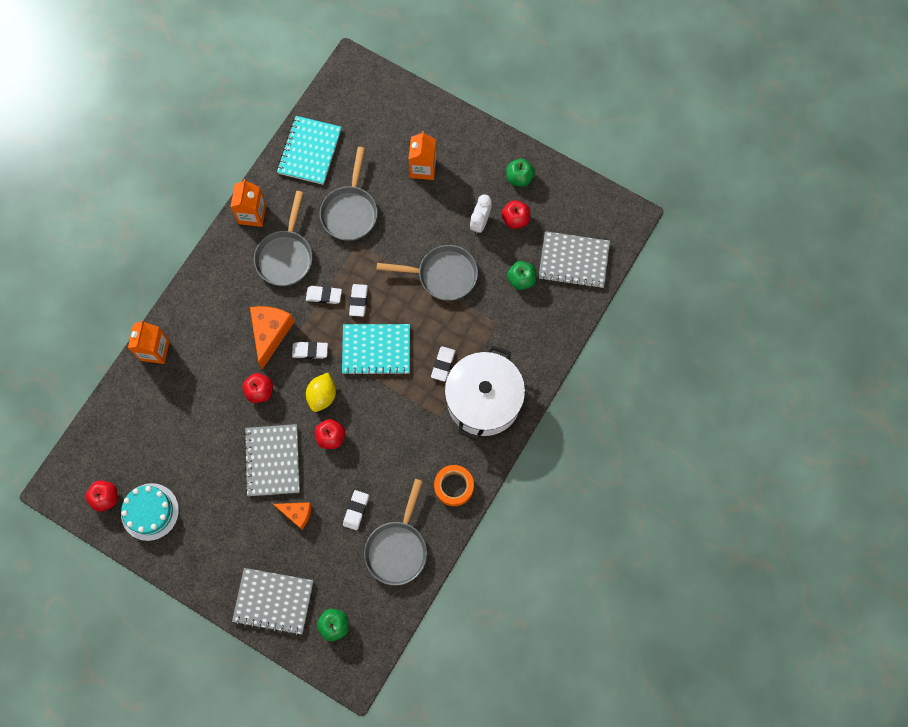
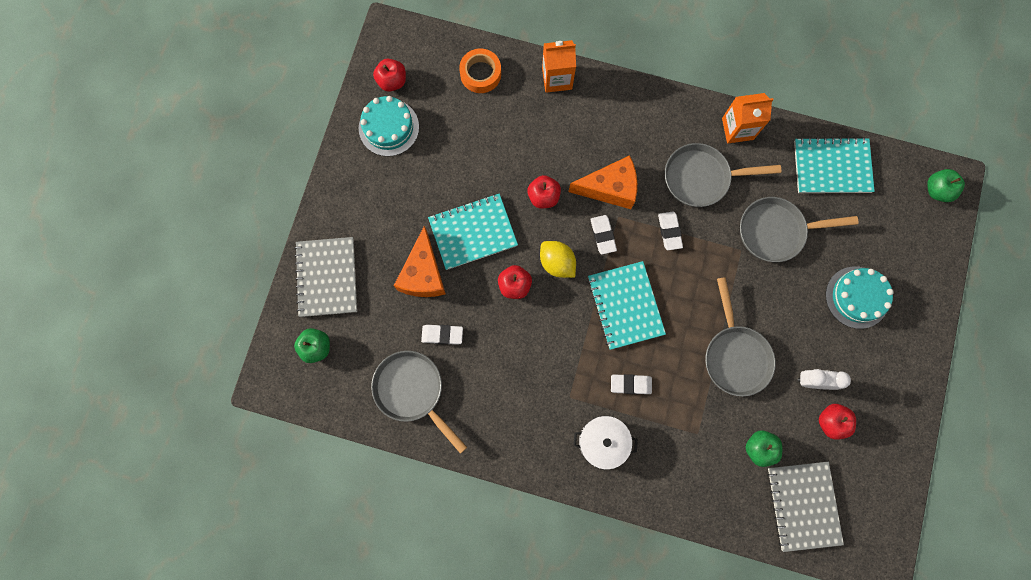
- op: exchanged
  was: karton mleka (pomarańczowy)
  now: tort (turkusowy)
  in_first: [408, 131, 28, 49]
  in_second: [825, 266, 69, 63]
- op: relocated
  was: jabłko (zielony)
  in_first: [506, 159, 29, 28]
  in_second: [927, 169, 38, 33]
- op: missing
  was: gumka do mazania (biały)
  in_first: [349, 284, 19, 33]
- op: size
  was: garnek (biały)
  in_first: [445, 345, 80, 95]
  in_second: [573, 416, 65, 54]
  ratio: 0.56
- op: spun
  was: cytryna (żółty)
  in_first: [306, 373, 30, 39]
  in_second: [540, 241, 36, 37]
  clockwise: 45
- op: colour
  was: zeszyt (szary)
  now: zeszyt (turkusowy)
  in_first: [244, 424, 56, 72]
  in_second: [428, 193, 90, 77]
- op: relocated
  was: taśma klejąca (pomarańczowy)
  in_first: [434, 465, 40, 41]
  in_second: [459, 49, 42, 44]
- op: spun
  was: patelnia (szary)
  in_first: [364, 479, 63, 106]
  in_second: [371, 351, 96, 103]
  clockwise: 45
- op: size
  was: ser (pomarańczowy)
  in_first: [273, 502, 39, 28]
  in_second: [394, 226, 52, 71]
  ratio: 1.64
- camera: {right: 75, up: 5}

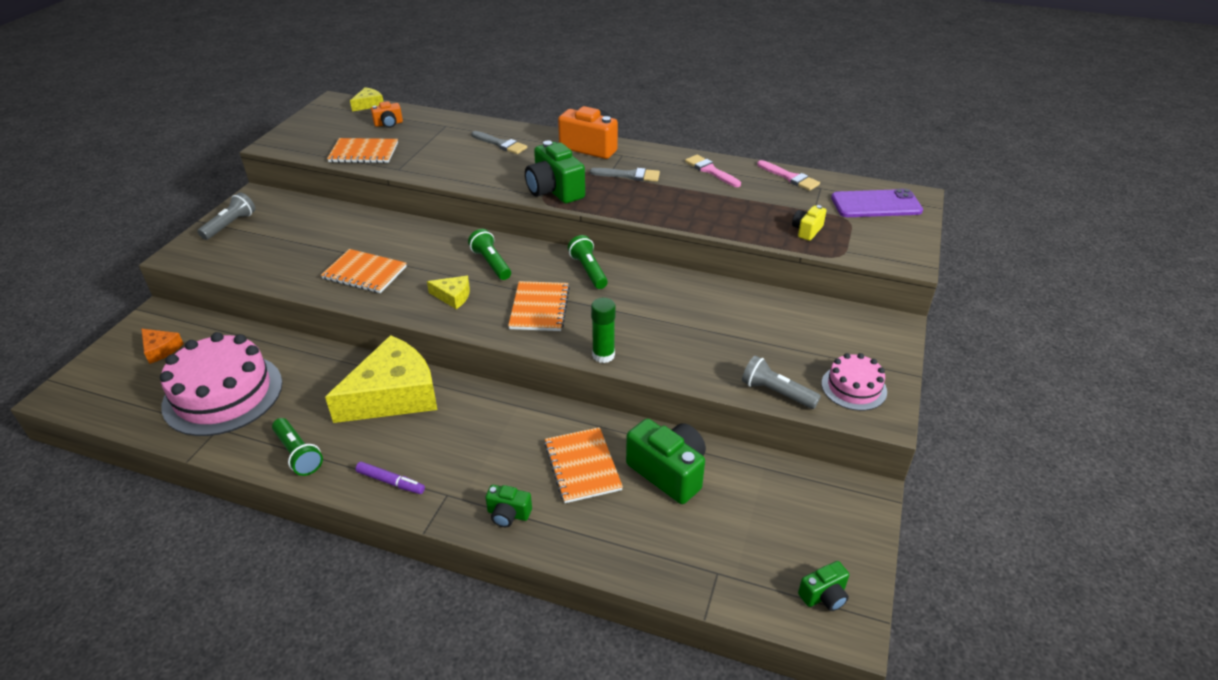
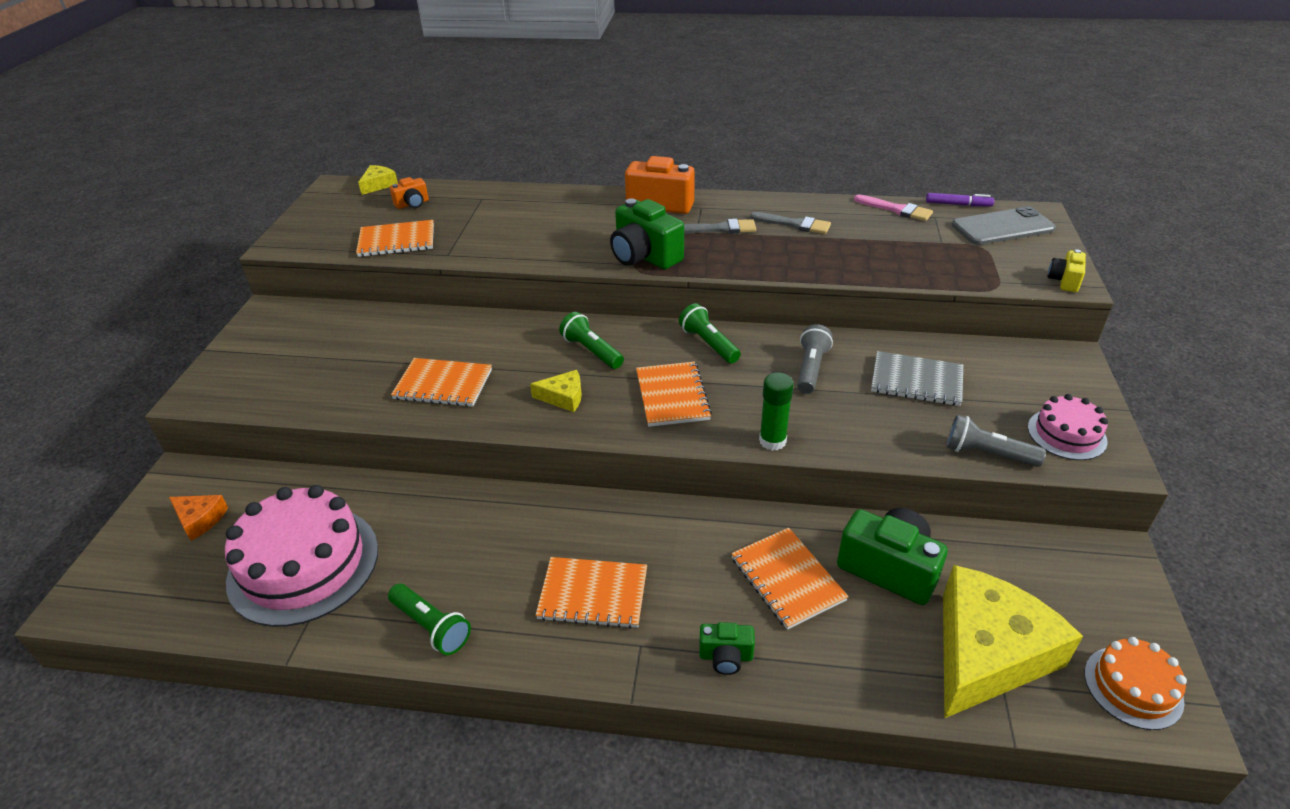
- op: relocated
  was: pędzel (szary)
  in_first: [471, 131, 56, 23]
  in_second: [750, 212, 81, 22]
- op: missing
  was: pędzel (różowy)
  in_first: [685, 155, 56, 32]
- op: colour
  was: telefon (fioletowy)
  now: telefon (szary)
  in_first: [831, 189, 92, 28]
  in_second: [952, 206, 104, 39]
- op: relocated
  was: latarka (szary)
  in_first: [197, 192, 59, 48]
  in_second: [797, 324, 36, 70]
- op: relocated
  was: aparat fotograficzny (żółty)
  in_first: [792, 205, 34, 36]
  in_second: [1048, 249, 38, 43]
- op: relocated
  was: ser (żółty)
  in_first: [325, 335, 112, 88]
  in_second: [943, 565, 140, 153]
- op: relocated
  was: flamaster (fioletowy)
  in_first: [356, 462, 69, 32]
  in_second: [926, 193, 68, 13]
- op: exchanged
  was: aparat fotograficzny (zielony)
  now: tort (pomarańczowy)
  in_first: [798, 561, 51, 50]
  in_second: [1084, 637, 103, 93]
- op: appeared
  now: zeszyt (szary)
  in_second: [871, 351, 92, 55]
- op: appeared
  now: zeszyt (pomarańczowy)
  in_second: [535, 557, 112, 72]
- camera: {right: -10, up: 0}

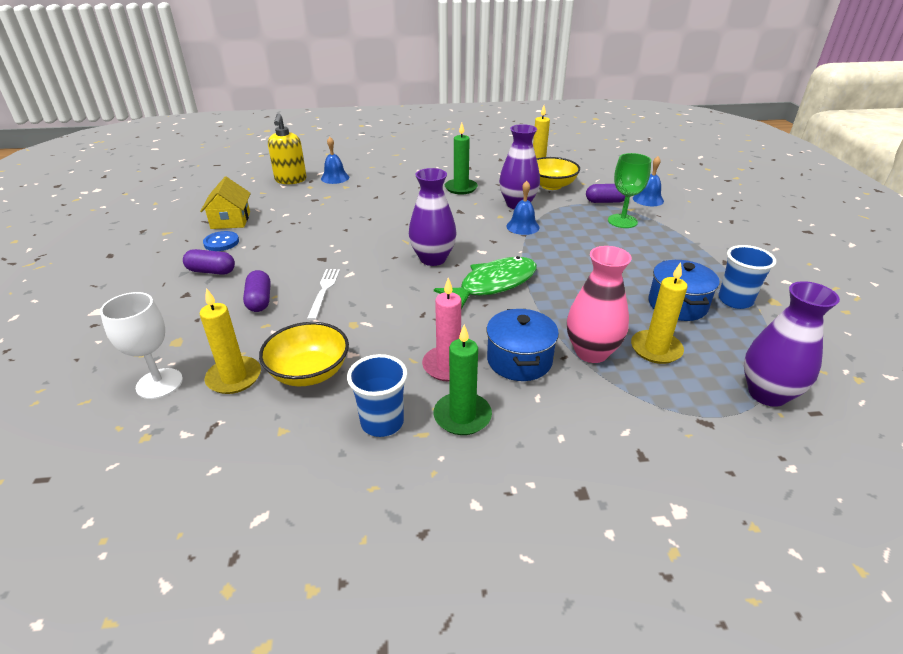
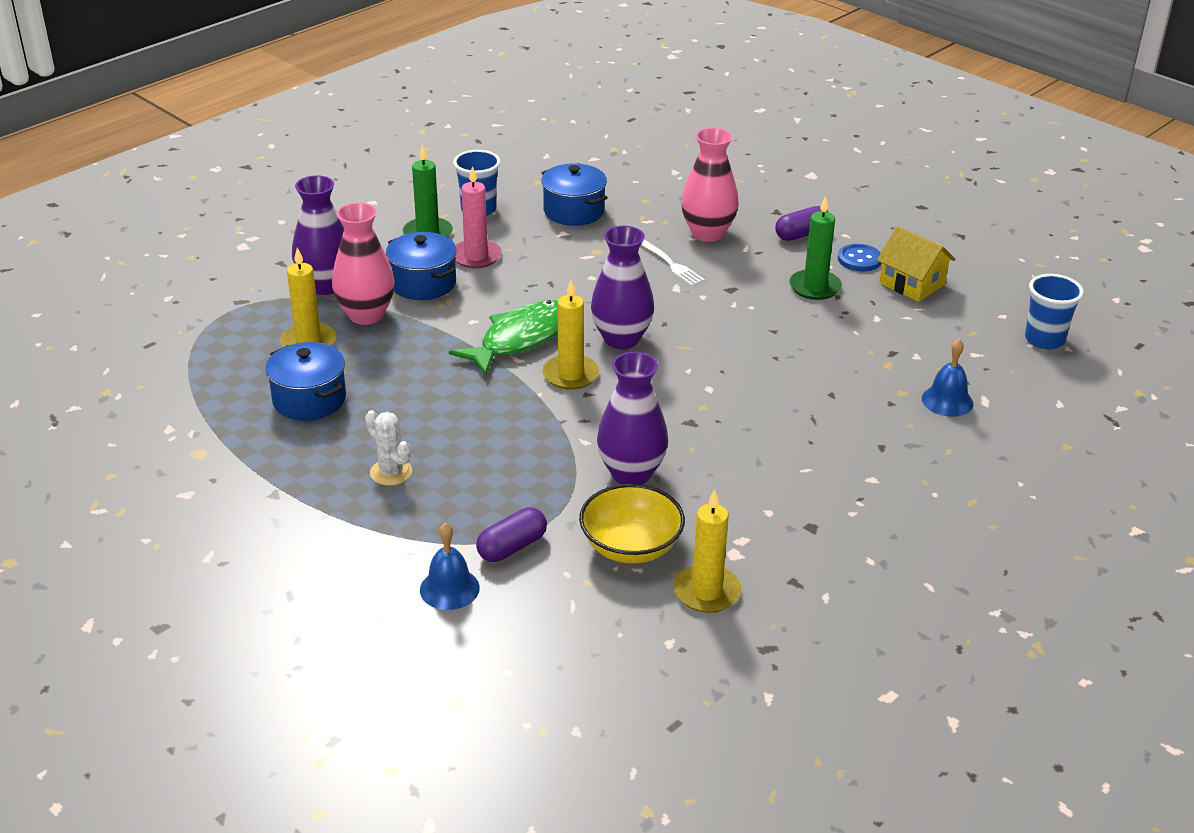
- op: missing
  was: dozownik mydła (żółty)
  in_first: [268, 113, 38, 71]
- op: relocated
  was: świeca (zielony)
  in_first: [445, 123, 33, 71]
  in_second: [789, 196, 53, 104]
- op: missing
  was: kielich (zielony)
  in_first: [608, 153, 43, 75]
- op: missing
  was: dzwonek (niebieski)
  in_first: [506, 181, 33, 54]
- op: relocated
  was: szklanka (niebieski)
  in_first: [718, 245, 58, 64]
  in_second: [1025, 274, 59, 75]
- op: spun
  was: ryba (zielony)
  in_first: [434, 256, 103, 53]
  in_second: [449, 300, 109, 76]
  clockwise: -150
- op: exchanged
  was: kapsułka (fioletowy)
  now: wazon (różowy)
  in_first: [243, 270, 28, 42]
  in_second: [681, 128, 58, 114]
- op: relocated
  was: wazon (fioletowy)
  in_first: [744, 281, 96, 126]
  in_second: [292, 175, 52, 120]
- op: relocated
  was: świeca (żółty)
  in_first: [200, 288, 61, 106]
  in_second: [542, 280, 57, 110]
- op: missing
  was: kielich (biały)
  in_first: [100, 292, 83, 107]
- op: exchanged
  was: miska (żółty)
  now: garnek (niebieski)
  in_first: [259, 322, 90, 64]
  in_second: [541, 164, 67, 62]
- op: appeared
  now: kaktus (biały)
  in_second: [365, 410, 47, 76]
- camera: {right: 140, up: 0}

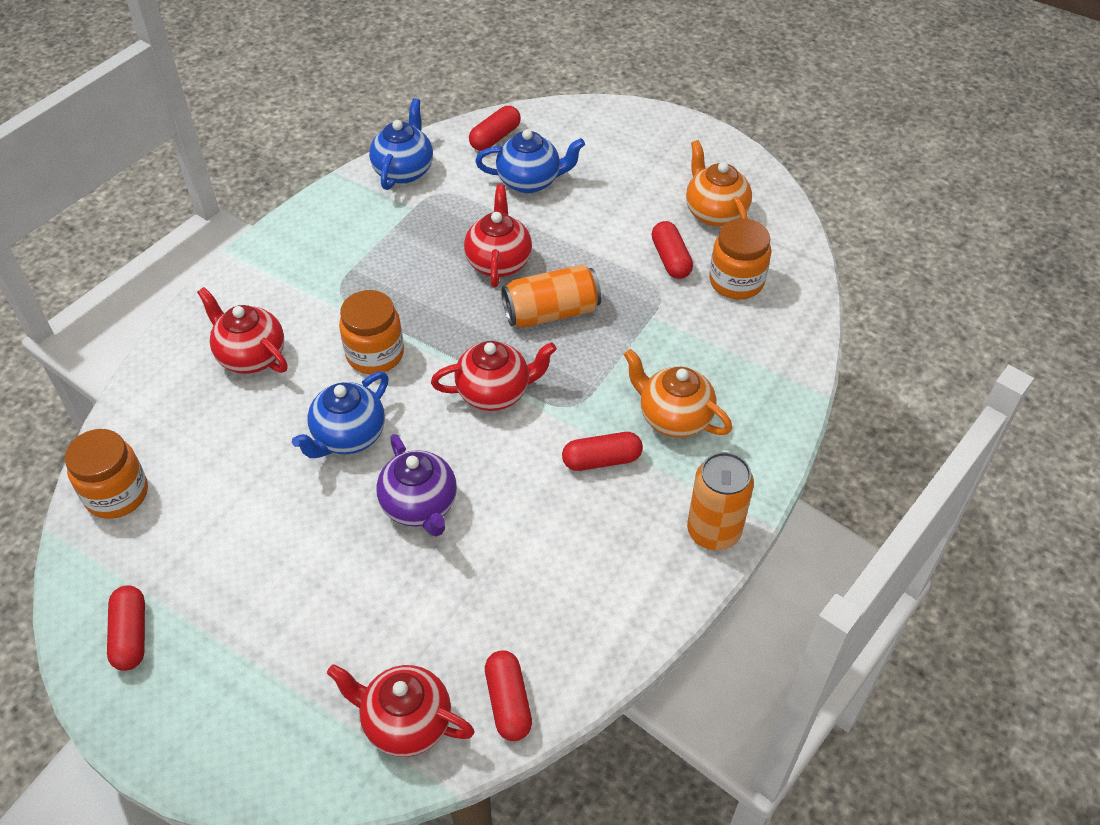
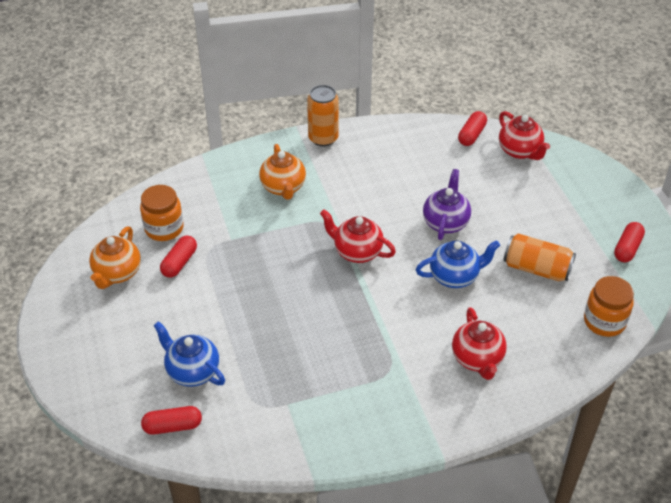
- op: missing
  was: imbryk (niebieski)
  in_first: [369, 98, 64, 92]
- op: missing
  was: imbryk (czerwony)
  in_first: [464, 185, 68, 102]
- op: relocated
  was: puszka (pomarańczowy)
  in_first: [502, 265, 99, 63]
  in_second: [504, 233, 72, 48]
- op: missing
  was: słoik (pomarańczowy)
  in_first: [339, 290, 65, 84]
- op: missing
  was: kapsułka (czerwony)
  in_first: [562, 432, 81, 39]
- camera: {right: -140, up: -5}

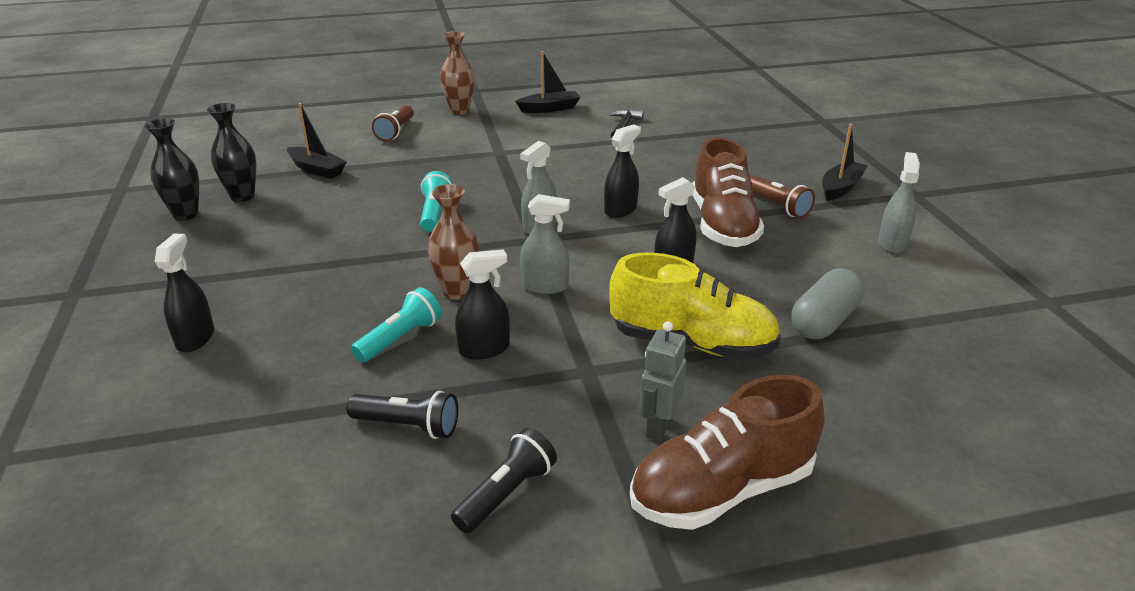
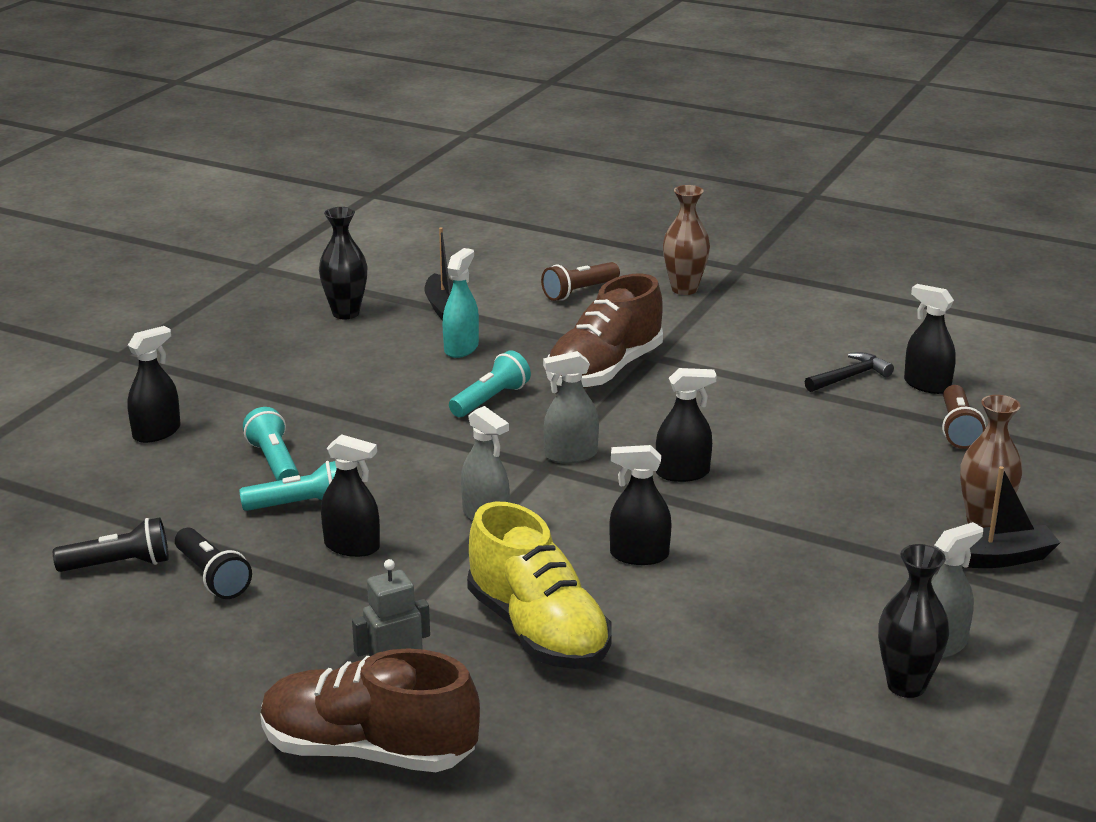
- op: missing
  was: łódka (czarny)
  in_first: [515, 51, 66, 62]
- op: relocated
  was: wazon (czarny)
  in_first: [144, 118, 55, 102]
  in_second: [878, 544, 72, 154]
- op: relocated
  was: but (brązowy)
  in_first: [692, 137, 72, 110]
  in_second: [546, 274, 117, 115]
- op: relocated
  was: latarka (brązowy)
  in_first: [750, 175, 65, 43]
  in_second: [942, 385, 44, 64]
- op: relocated
  was: wazon (brązowy)
  in_first: [428, 184, 51, 116]
  in_second: [960, 395, 63, 133]
- op: missing
  was: kapsułka (szary)
  in_first: [792, 268, 72, 71]
- op: relocated
  was: latarka (czarny)
  in_first: [451, 428, 106, 106]
  in_second: [53, 517, 116, 55]
- op: appeared
  now: spryskiwacz (turkusowy)
  in_second: [443, 248, 36, 110]
- op: appeared
  now: spryskiwacz (czarny)
  in_second: [904, 284, 52, 110]
- op: appeared
  now: latarka (turkusowy)
  in_second: [243, 407, 56, 74]
- camera: {right: 40, up: -5}

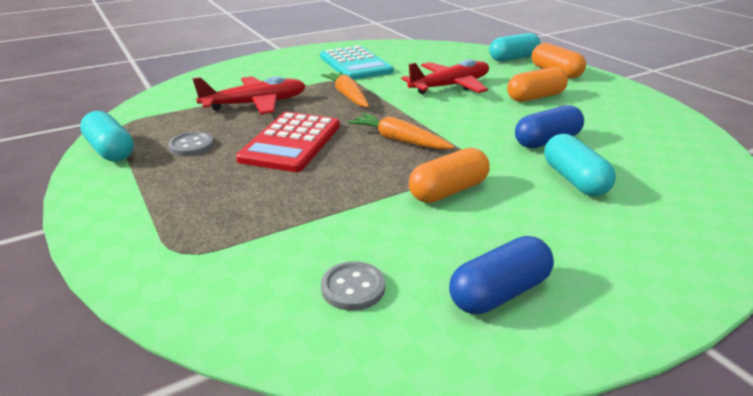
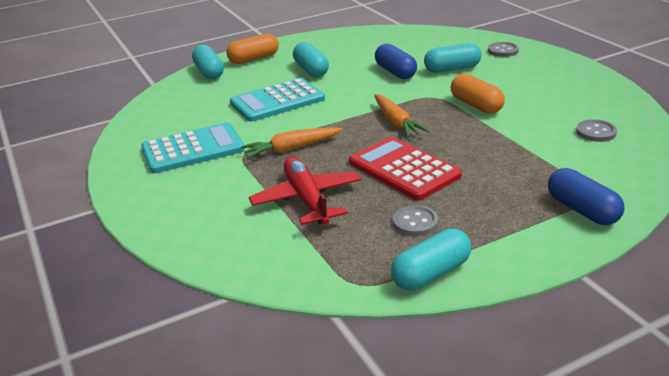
- op: exchanged
  was: samolot (czerwony)
  now: kalkulator (turkusowy)
  in_first: [401, 59, 88, 35]
  in_second: [230, 78, 95, 44]
- op: colour
  was: kapsułka (pomarańczowy)
  now: kapsułka (turkusowy)
  in_first: [507, 67, 61, 35]
  in_second: [293, 42, 36, 35]
- op: spun
  was: kalkulator (czerwony)
  in_first: [236, 112, 104, 60]
  in_second: [349, 137, 113, 64]
  clockwise: -150
- op: spun
  was: marchewka (pomarańczowy)
  in_first: [348, 113, 106, 36]
  in_second: [374, 94, 55, 43]
  clockwise: -60
- op: relocated
  was: kapsułka (niebieski)
  in_first: [449, 236, 105, 78]
  in_second: [548, 168, 77, 57]
- op: appeared
  now: guzik (szary)
  in_second: [488, 42, 31, 15]
- camera: {right: -85, up: 0}

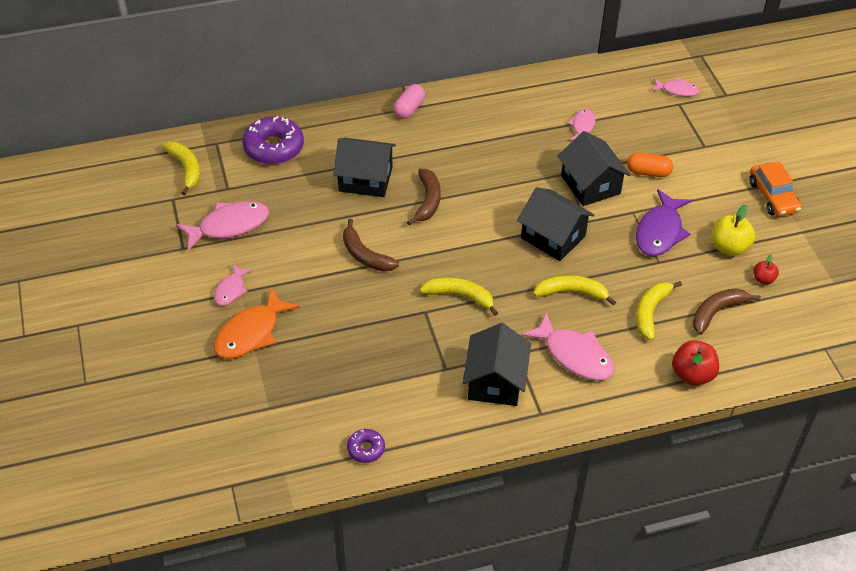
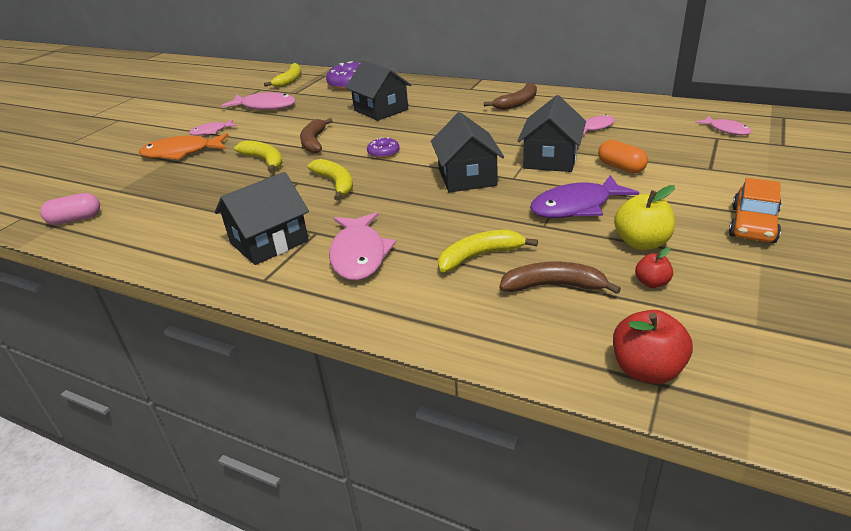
- op: relocated
  was: kapsułka (różowy)
  in_first: [393, 84, 32, 35]
  in_second: [40, 193, 60, 32]
- op: relocated
  was: banan (brązowy)
  in_first: [407, 169, 34, 57]
  in_second: [484, 82, 53, 28]
- op: relocated
  was: banan (żółty)
  in_first: [533, 275, 83, 31]
  in_second: [234, 140, 49, 33]
- op: relocated
  was: jabłko (czerwony)
  in_first: [672, 340, 47, 46]
  in_second: [613, 310, 80, 74]
- op: relocated
  was: donut (fioletowy)
  in_first: [347, 429, 38, 34]
  in_second: [367, 137, 33, 21]
- camera: {right: 45, up: -15}

